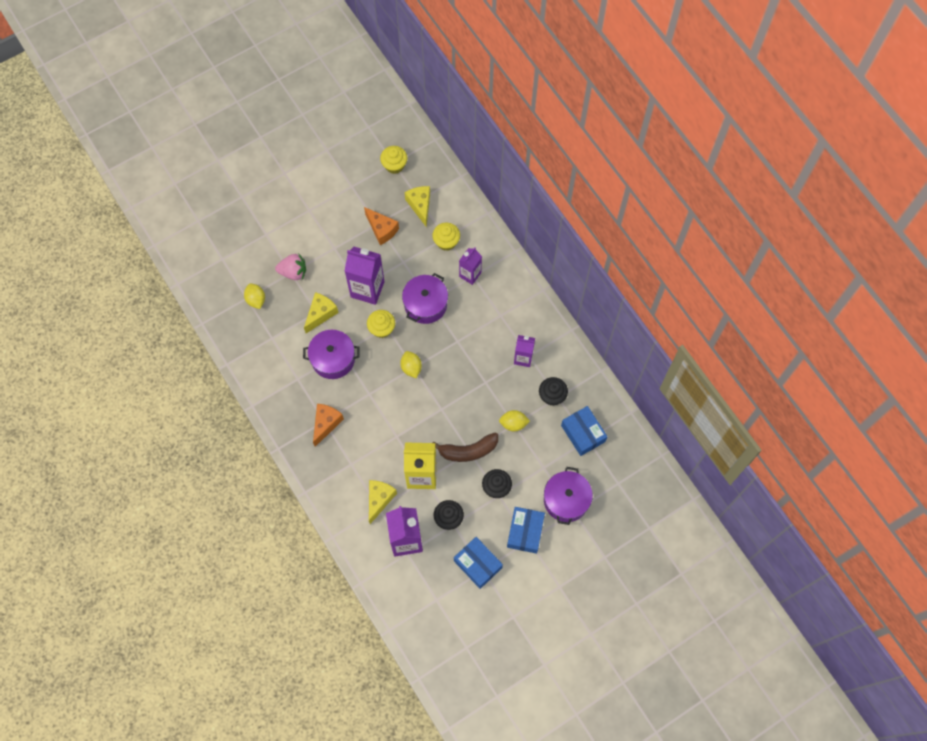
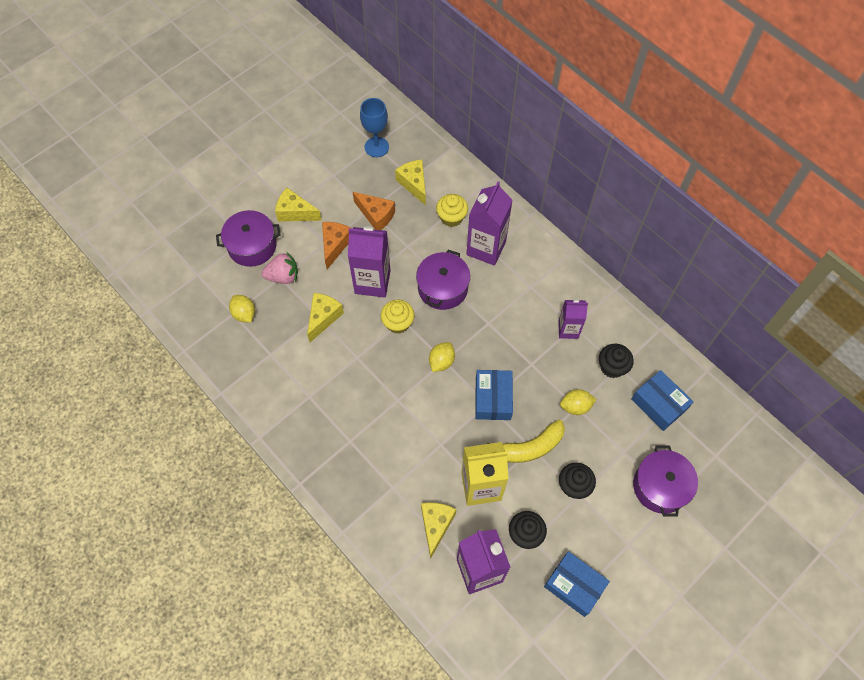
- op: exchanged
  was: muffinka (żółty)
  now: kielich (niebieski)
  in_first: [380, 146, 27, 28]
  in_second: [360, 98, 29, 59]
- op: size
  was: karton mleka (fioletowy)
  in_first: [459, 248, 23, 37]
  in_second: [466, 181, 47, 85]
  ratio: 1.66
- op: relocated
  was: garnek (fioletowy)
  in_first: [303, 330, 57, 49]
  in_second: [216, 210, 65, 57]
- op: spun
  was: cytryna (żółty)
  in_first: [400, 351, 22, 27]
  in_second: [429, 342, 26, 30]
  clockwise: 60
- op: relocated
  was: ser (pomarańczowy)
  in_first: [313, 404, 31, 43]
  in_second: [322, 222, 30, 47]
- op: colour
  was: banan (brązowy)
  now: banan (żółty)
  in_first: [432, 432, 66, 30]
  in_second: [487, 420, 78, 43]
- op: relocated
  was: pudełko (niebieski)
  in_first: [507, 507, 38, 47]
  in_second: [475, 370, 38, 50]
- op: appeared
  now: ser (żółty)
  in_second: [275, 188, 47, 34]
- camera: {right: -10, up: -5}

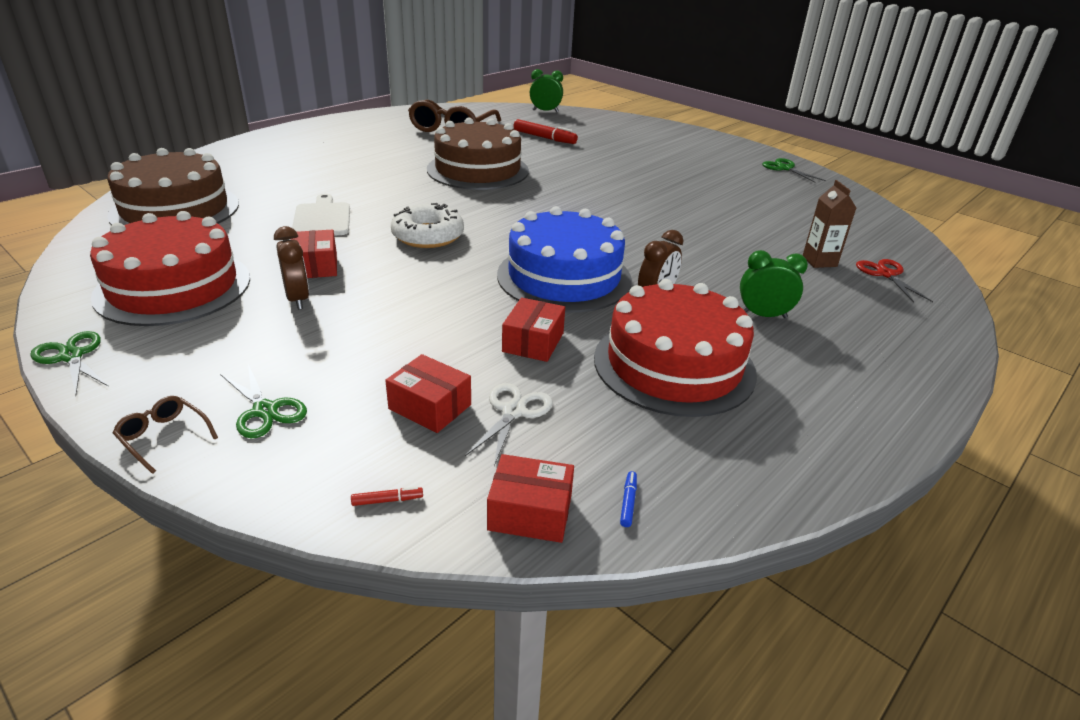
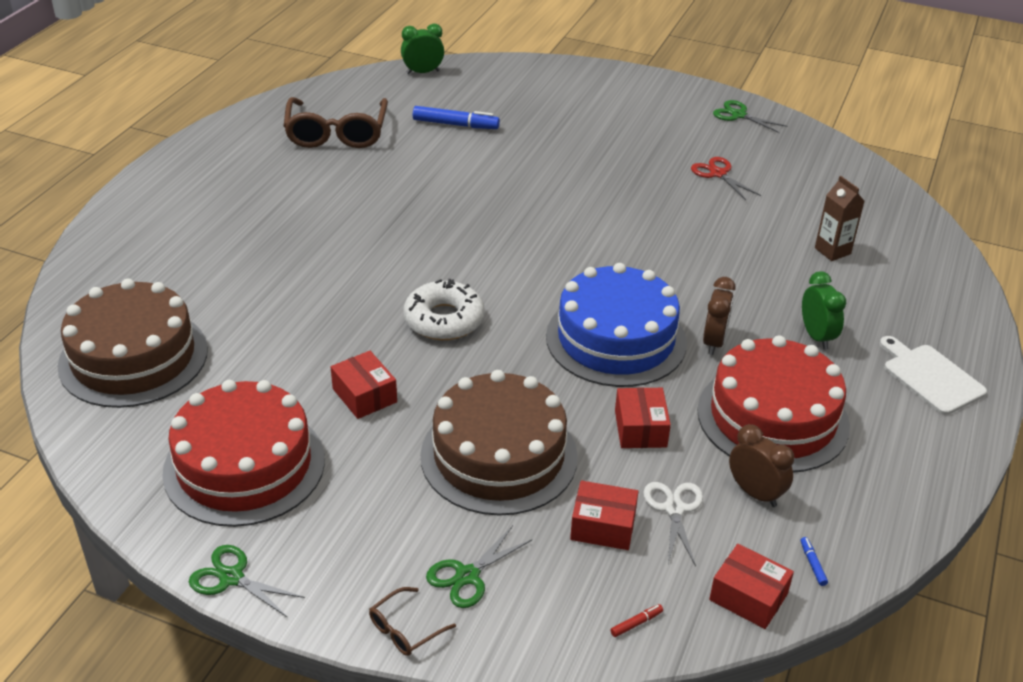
- op: relocated
  was: tort (brązowy)
  in_first: [427, 118, 102, 72]
  in_second: [420, 370, 158, 146]
- op: colour
  was: flamaster (czerwony)
  now: flamaster (niebieski)
  in_first: [513, 119, 65, 25]
  in_second: [413, 106, 87, 23]
- op: relocated
  was: deska do krojenia (biały)
  in_first: [292, 194, 58, 41]
  in_second: [879, 336, 108, 79]
- op: relocated
  was: budzik (brązowy)
  in_first: [274, 226, 35, 84]
  in_second: [729, 424, 65, 83]
- op: spun
  was: budzik (zielony)
  in_first: [740, 250, 68, 68]
  in_second: [802, 271, 44, 79]
  clockwise: 90
- op: relocated
  was: nożyczki (czerwony)
  in_first: [856, 259, 77, 44]
  in_second: [691, 157, 70, 43]
- op: spun
  was: nożyczki (zielony)
  in_first: [220, 364, 87, 74]
  in_second: [426, 526, 106, 82]
  clockwise: 105
- op: spun
  was: okulary (brązowy)
  in_first: [113, 396, 105, 78]
  in_second: [369, 587, 87, 69]
  clockwise: -60
- op: spun
  was: pudełko (czerwony)
  in_first: [487, 454, 87, 89]
  in_second: [709, 544, 85, 85]
  clockwise: 45
- camera: {right: -20, up: 5}

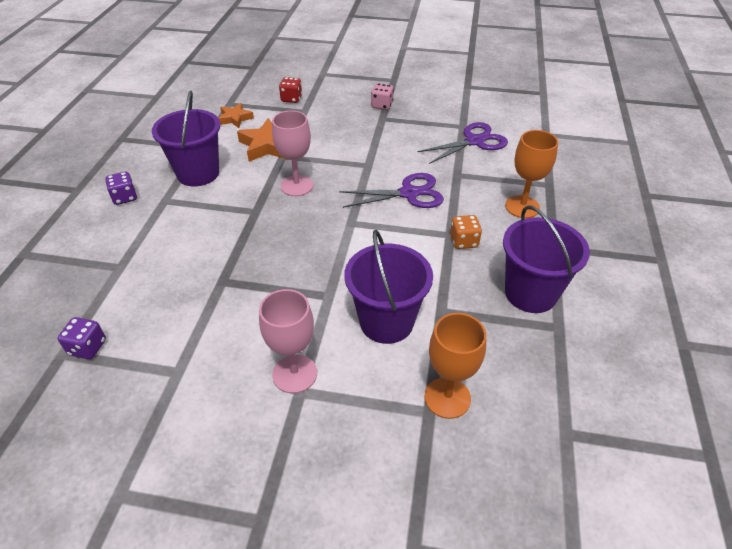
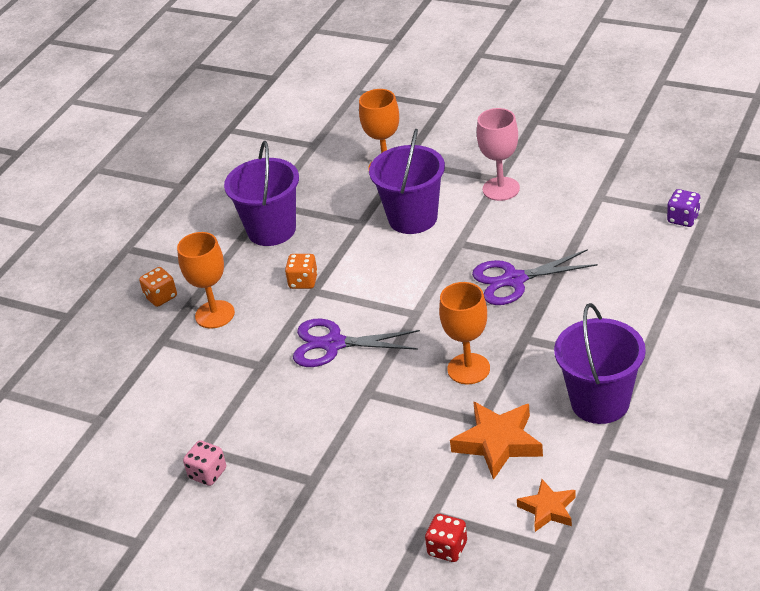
- op: relocated
  was: kostka do gry (różowy)
  in_first: [371, 83, 23, 27]
  in_second: [183, 440, 43, 46]
- op: colour
  was: kielich (różowy)
  now: kielich (pomarańczowy)
  in_first: [272, 111, 41, 85]
  in_second: [439, 282, 51, 102]
- op: relocated
  was: nożyczki (fioletowy)
  in_first: [418, 122, 90, 42]
  in_second: [472, 249, 126, 56]
- op: missing
  was: kostka do gry (fioletowy)
  in_first: [105, 172, 32, 33]
- op: appeared
  now: kostka do gry (pomarańczowy)
  in_second: [139, 267, 38, 40]
- camera: {right: -160, up: -5}

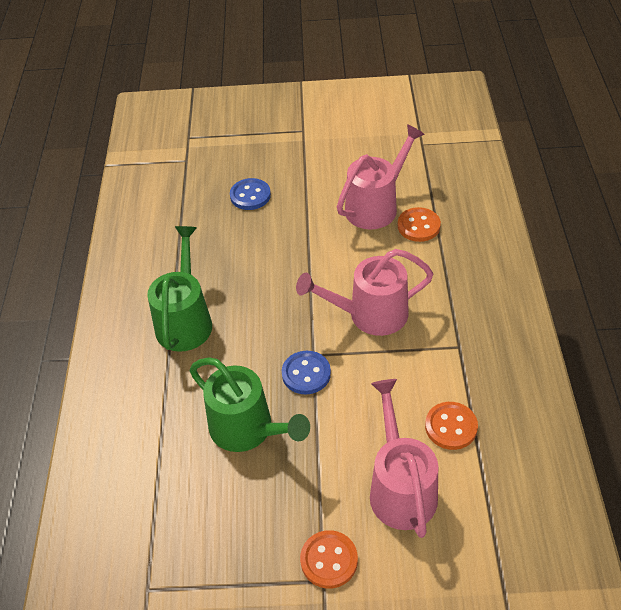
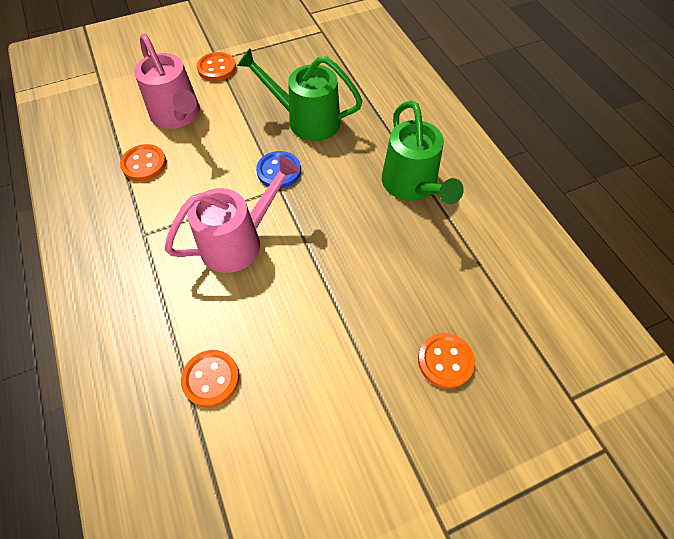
- op: missing
  was: konewka (różowy)
  in_first: [337, 124, 88, 105]
- op: colour
  was: guzik (niebieski)
  now: guzik (pomarańczowy)
  in_first: [230, 178, 41, 32]
  in_second: [418, 333, 57, 56]
- camera: {right: 155, up: 10}

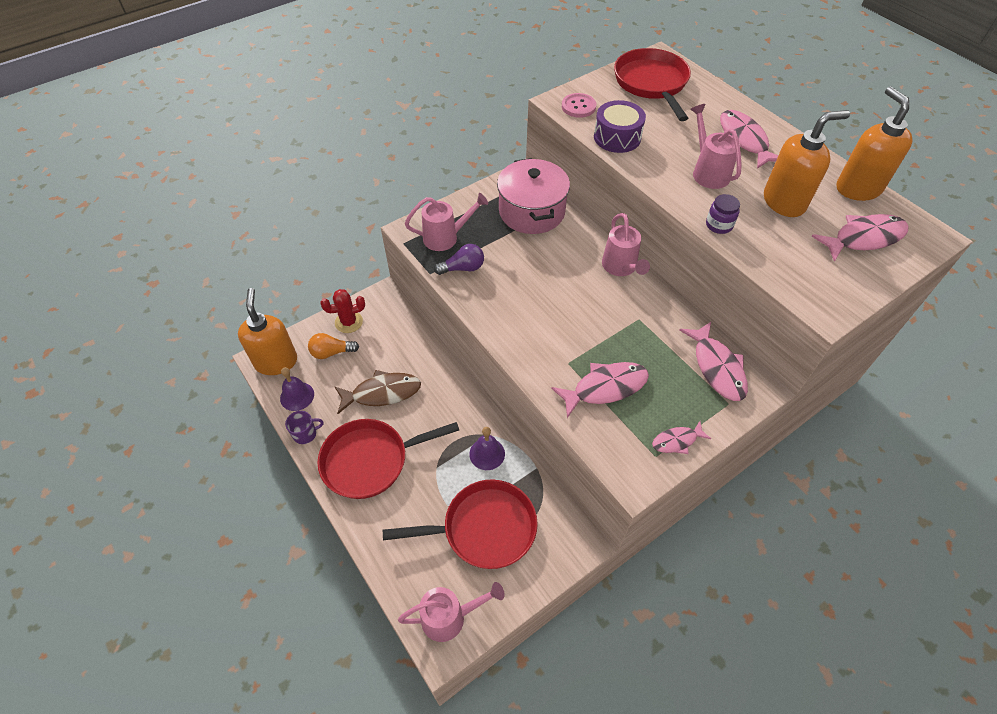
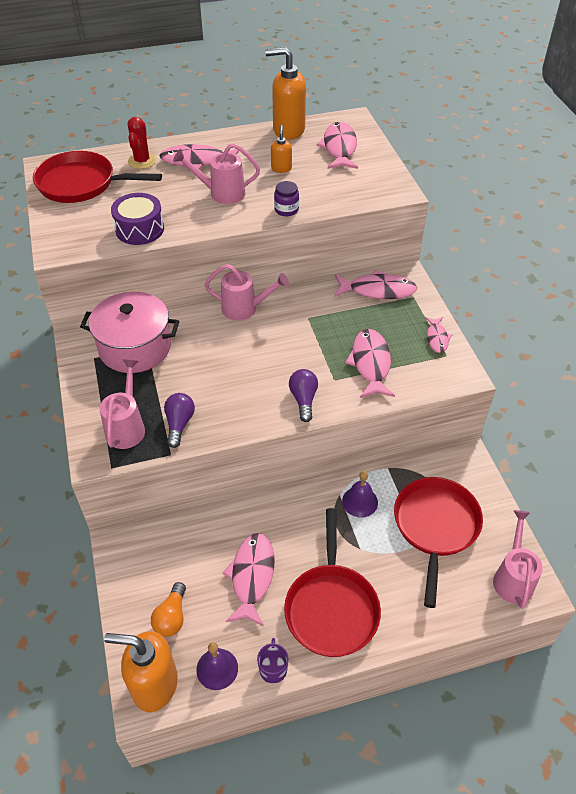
- op: missing
  was: guzik (różowy)
  in_first: [562, 93, 34, 25]
- op: size
  was: dozownik mydła (pomarańczowy)
  in_first: [764, 110, 86, 107]
  in_second: [271, 125, 21, 48]
  ratio: 0.49
- op: relocated
  was: kaktus (czerwony)
  in_first: [320, 289, 45, 44]
  in_second: [128, 117, 28, 52]
- op: colour
  was: ryba (brązowy)
  now: ryba (różowy)
  in_first: [334, 370, 87, 44]
  in_second: [222, 533, 53, 93]
- op: appeared
  now: żarówka (fioletowy)
  in_second: [289, 369, 29, 53]
- camera: {right: -70, up: -5}

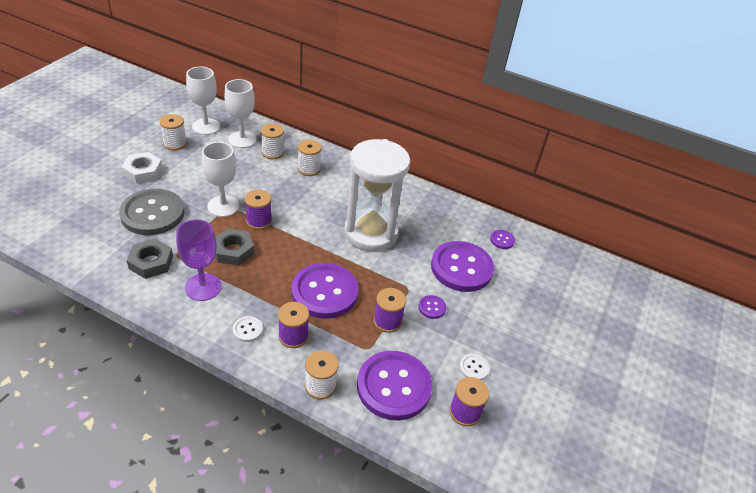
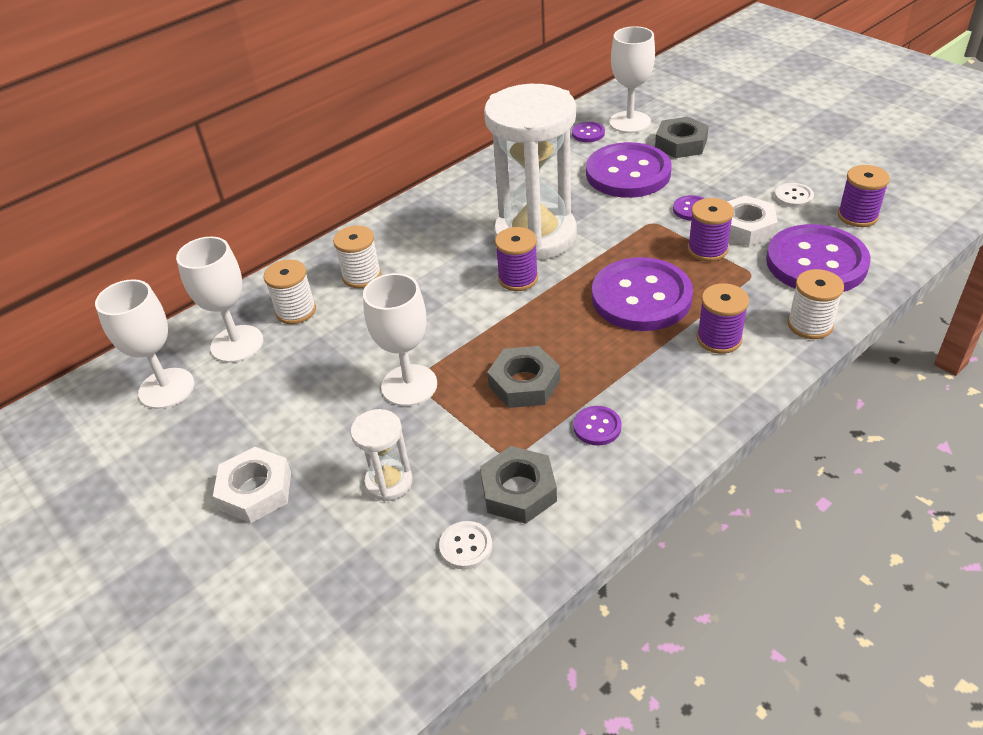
- op: missing
  was: szpulka (biały)
  in_first: [159, 114, 28, 36]
- op: exchanged
  was: guzik (szary)
  now: klepsydra (biały)
  in_first: [119, 189, 65, 46]
  in_second: [350, 409, 63, 93]
- op: relocated
  was: szpulka (fioletowy)
  in_first: [244, 190, 28, 40]
  in_second: [495, 227, 43, 64]
- op: exchanged
  was: kielich (fioletowy)
  now: guzik (fioletowy)
  in_first: [176, 219, 45, 82]
  in_second: [574, 406, 47, 40]
- op: relocated
  was: guzik (biały)
  in_first: [233, 316, 30, 26]
  in_second: [439, 521, 53, 49]
- op: appeared
  now: kielich (biały)
  in_second: [609, 26, 46, 107]
- op: appeared
  now: nakrętka (szary)
  in_second: [655, 117, 54, 41]
- op: appeared
  now: nakrętka (biały)
  in_second: [727, 195, 51, 51]
- camera: {right: -60, up: 0}

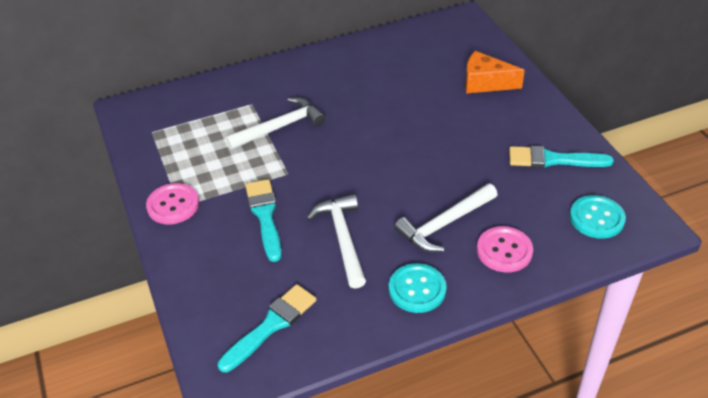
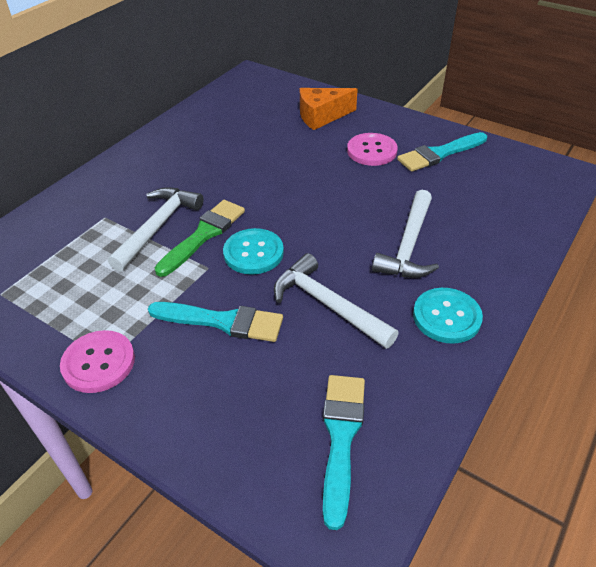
- op: spun
  was: pędzel (turkusowy)
  in_first: [245, 179, 37, 83]
  in_second: [148, 302, 135, 40]
  clockwise: 150
- op: relocated
  was: guzik (turkusowy)
  in_first: [570, 195, 56, 44]
  in_second: [223, 228, 61, 47]
- op: relocated
  was: guzik (różowy)
  in_first: [477, 226, 56, 46]
  in_second: [347, 133, 51, 33]
- op: appeared
  now: pędzel (zielony)
  in_second: [155, 200, 90, 77]
- camera: {right: -35, up: 0}

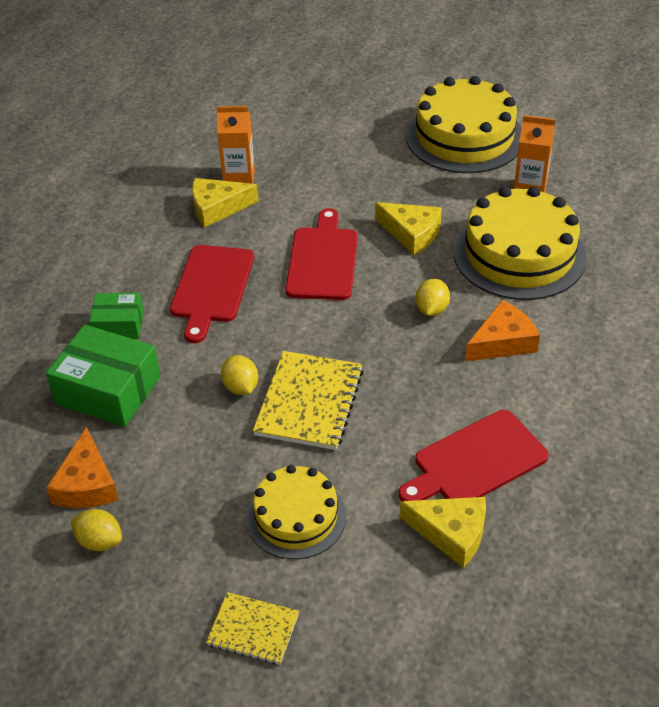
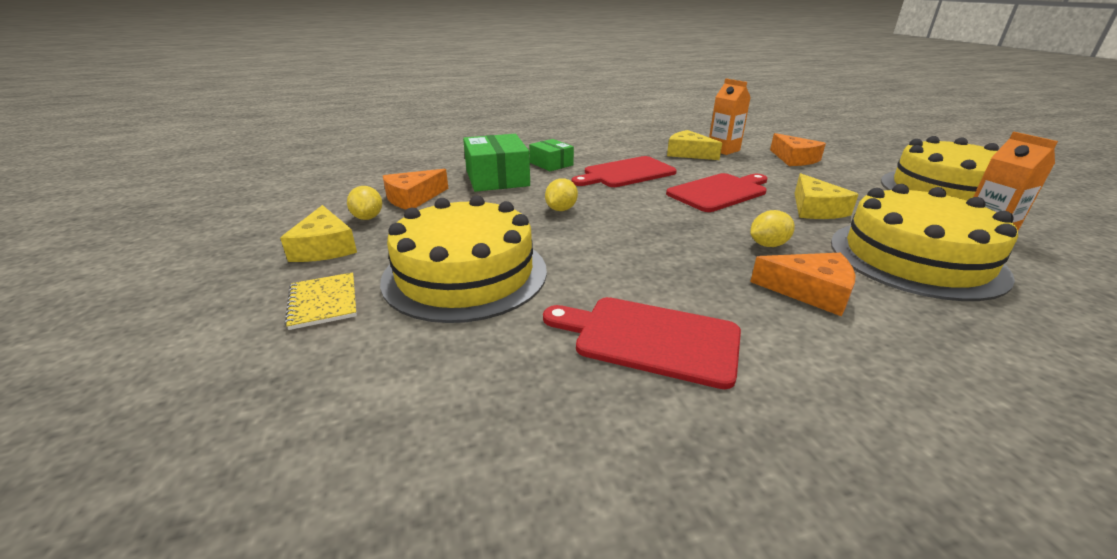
- op: missing
  was: zeszyt (żółty)
  in_first: [253, 351, 111, 99]
- op: size
  was: tort (żółty)
  in_first: [246, 465, 100, 94]
  in_second: [380, 195, 167, 128]
  ratio: 1.63
- op: relocated
  was: ser (żółty)
  in_first: [400, 497, 86, 71]
  in_second: [280, 205, 77, 57]
- op: appeared
  now: ser (pomarańczowy)
  in_second: [770, 133, 56, 33]
- camera: {right: 50, up: -15}

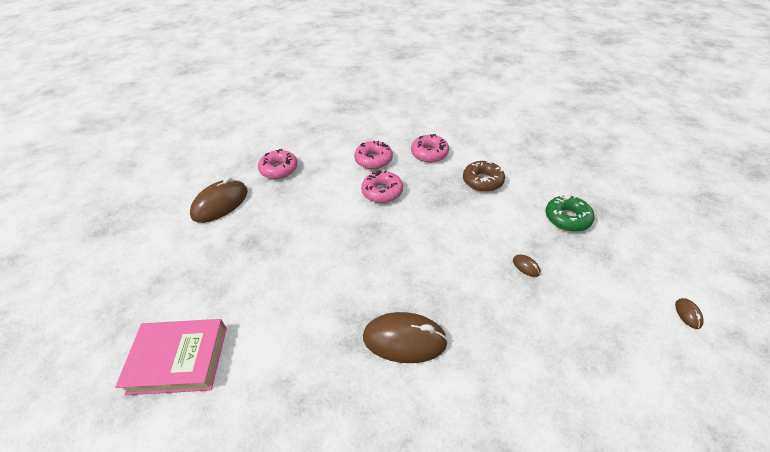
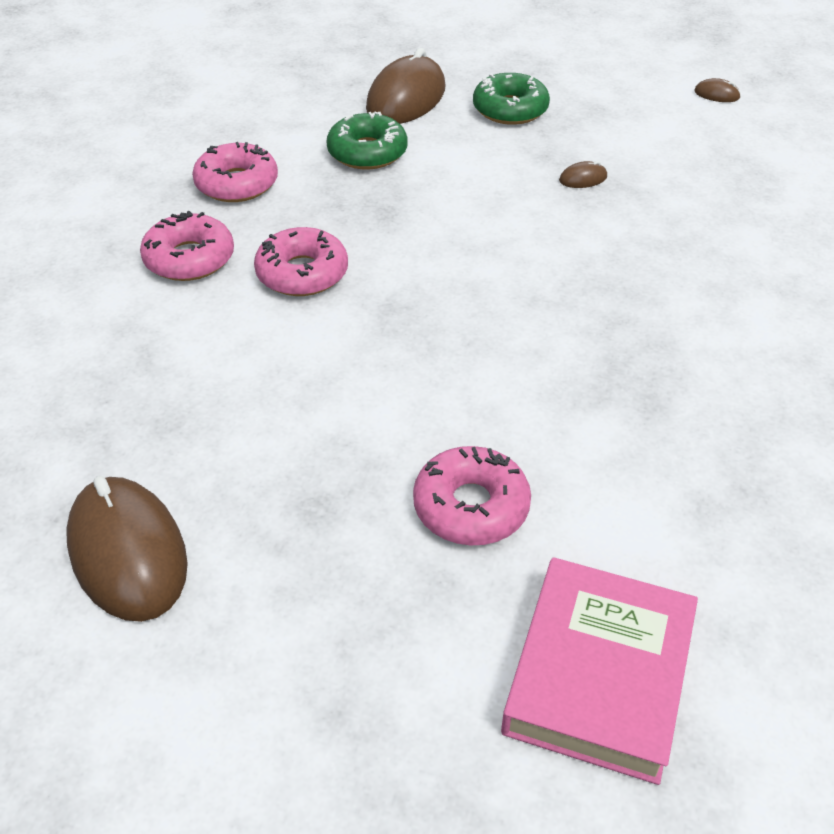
- op: relocated
  was: donut (różowy)
  in_first: [258, 149, 40, 30]
  in_second: [413, 446, 118, 100]
- op: colour
  was: donut (brązowy)
  now: donut (zielony)
  in_first: [463, 161, 42, 31]
  in_second: [326, 112, 82, 57]
- op: relocated
  was: myszka (brązowy)
  in_first: [363, 312, 85, 51]
  in_second: [366, 48, 80, 76]
- camera: {right: -70, up: 0}

